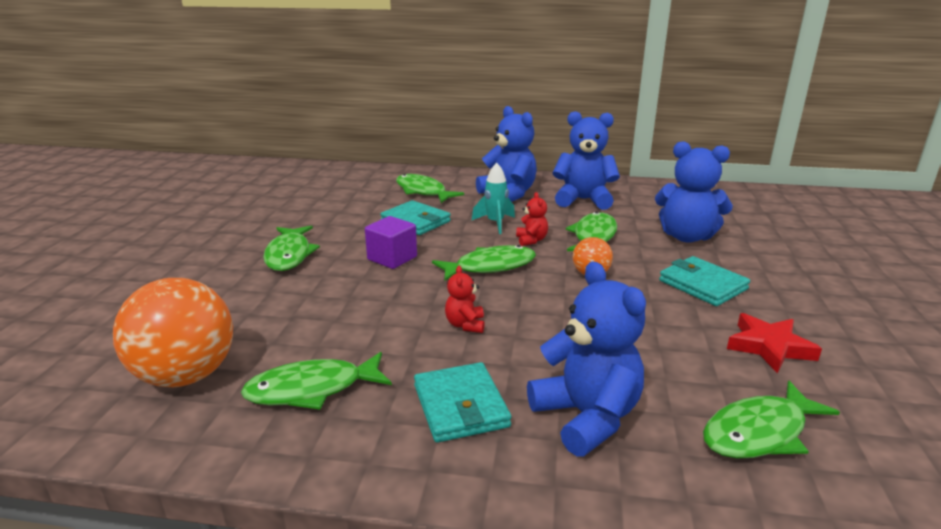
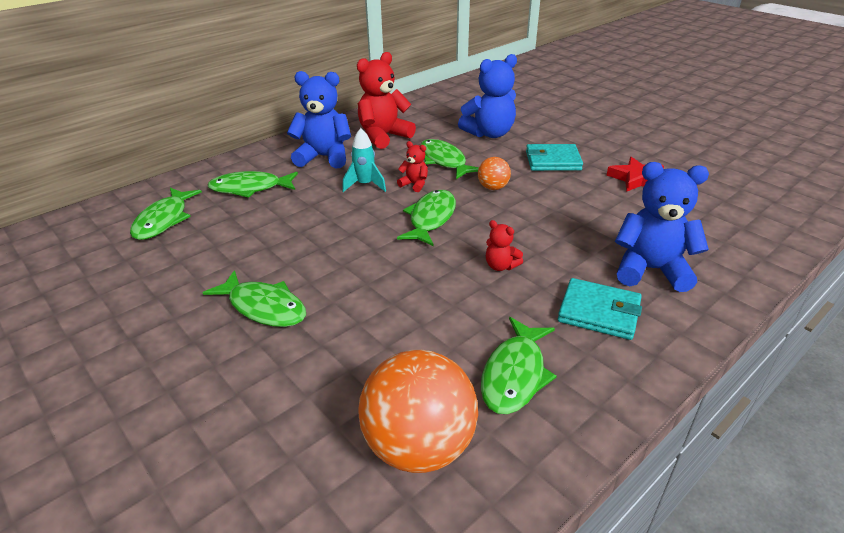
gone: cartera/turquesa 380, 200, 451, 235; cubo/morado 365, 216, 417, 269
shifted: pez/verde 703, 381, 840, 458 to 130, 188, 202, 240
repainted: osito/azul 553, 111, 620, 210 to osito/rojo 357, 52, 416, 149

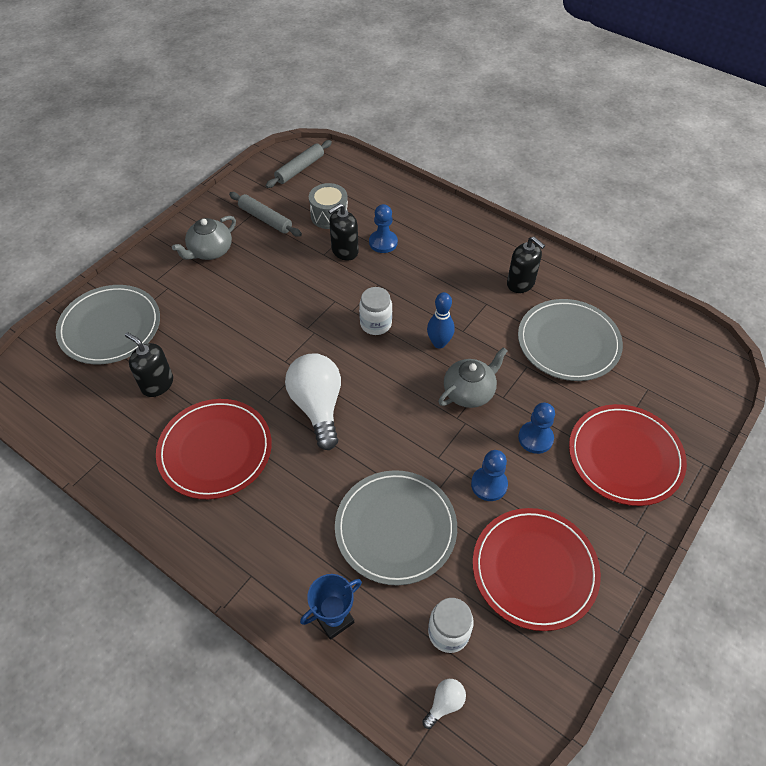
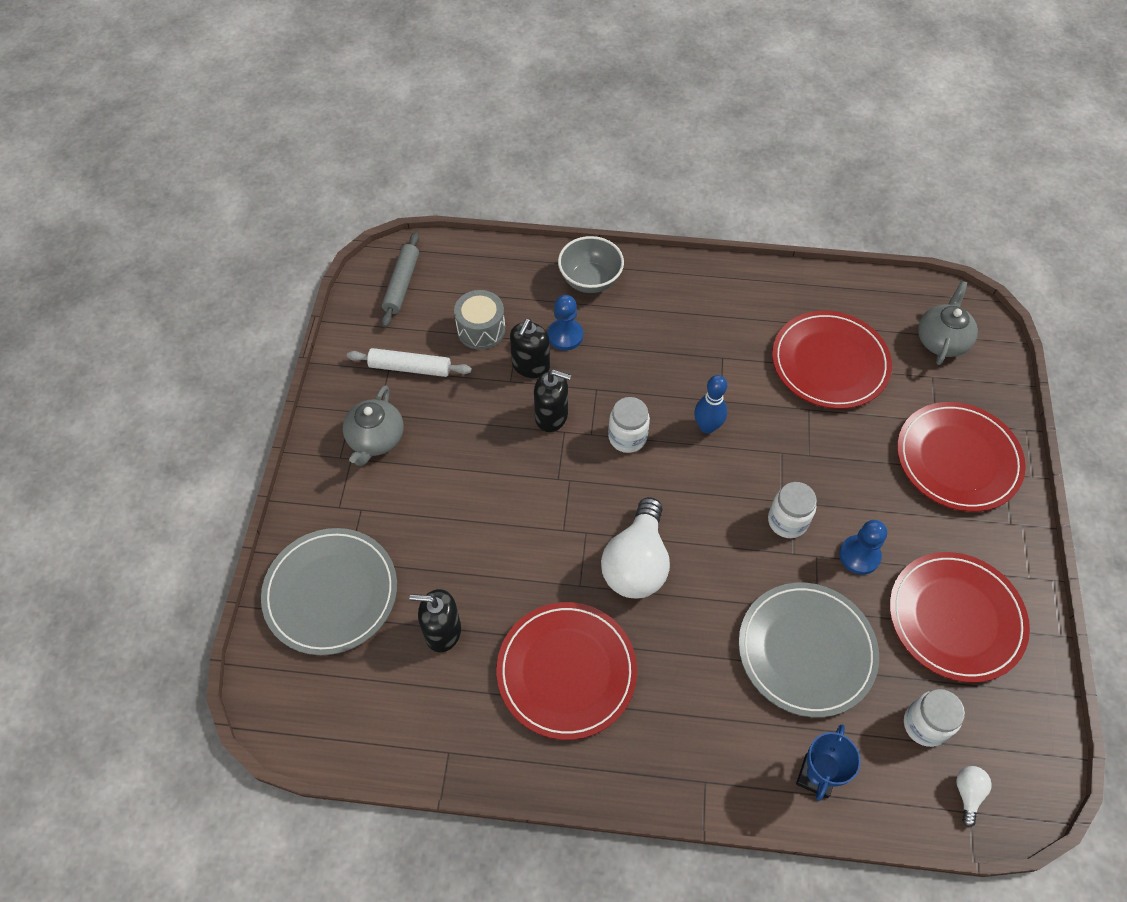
gone: peón/azul 518, 403, 555, 454
new: cuenco/gris 558, 236, 624, 293; tarro/blanco 768, 482, 817, 538
shifted: dispensador de jabón/negro 507, 237, 545, 293 to 534, 370, 571, 432; tetera/gris 438, 347, 507, 408 to 918, 281, 978, 365
repainted: rodillo/gris 229, 192, 302, 237 to rodillo/blanco 347, 348, 472, 377; plato/gris 518, 299, 623, 381 to plato/rojo 772, 311, 892, 409
rotated: bombilla/blanco 285, 353, 341, 450 = 601, 497, 670, 598 120 degrees counterclockwise

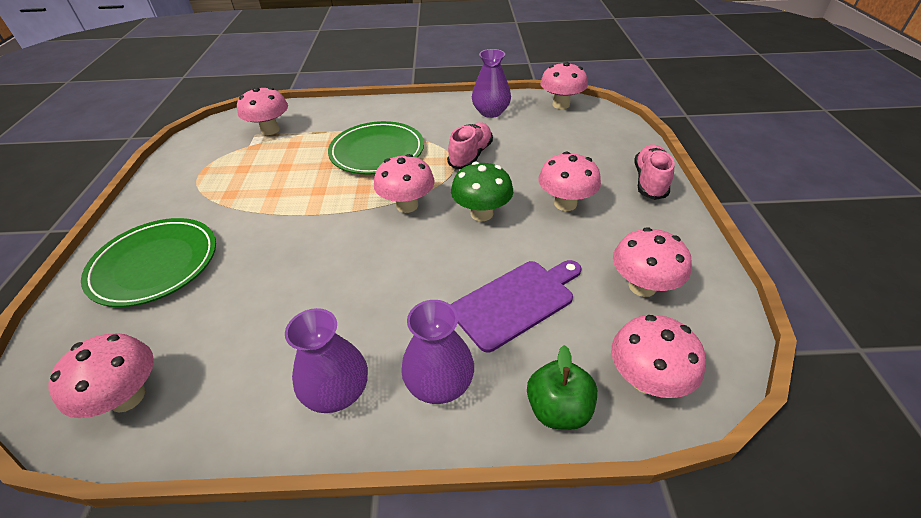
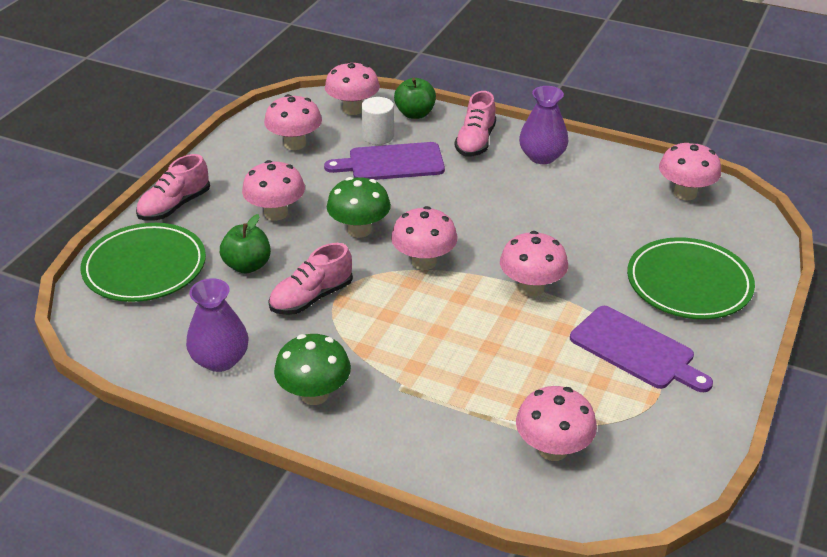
new: cilindro/blanco 361, 97, 394, 145; manzana/verde 220, 214, 271, 274; tabla de cortar/morado 570, 306, 713, 392; seta/verde 274, 334, 351, 405
shifted: seta/rosa 540, 62, 588, 109 to 500, 231, 568, 297; plato/verde 328, 121, 424, 175 to 81, 223, 206, 302
swapped: florero/morado 401, 300, 474, 404 to zapato/rosa 455, 91, 496, 157

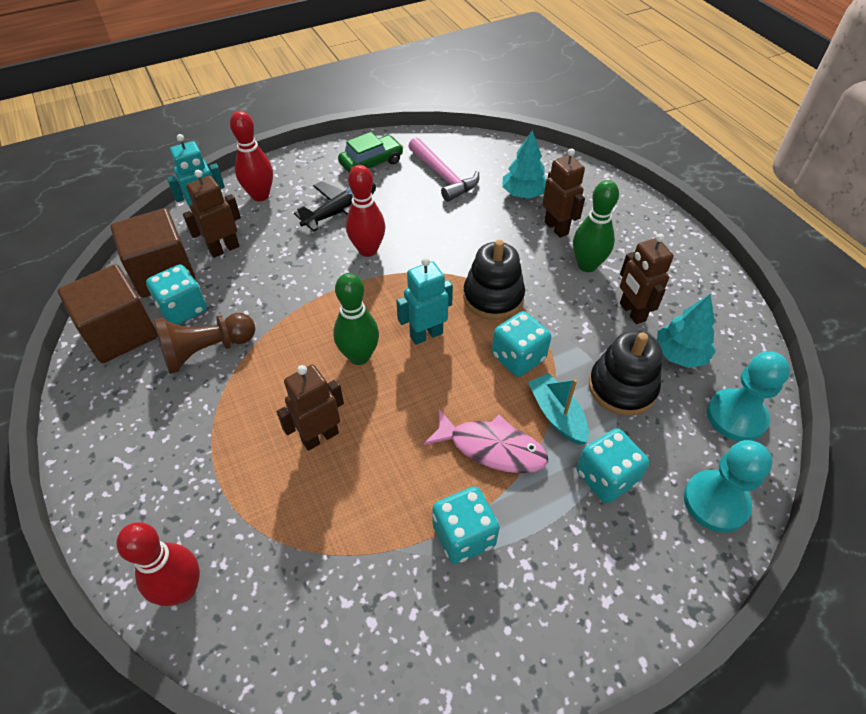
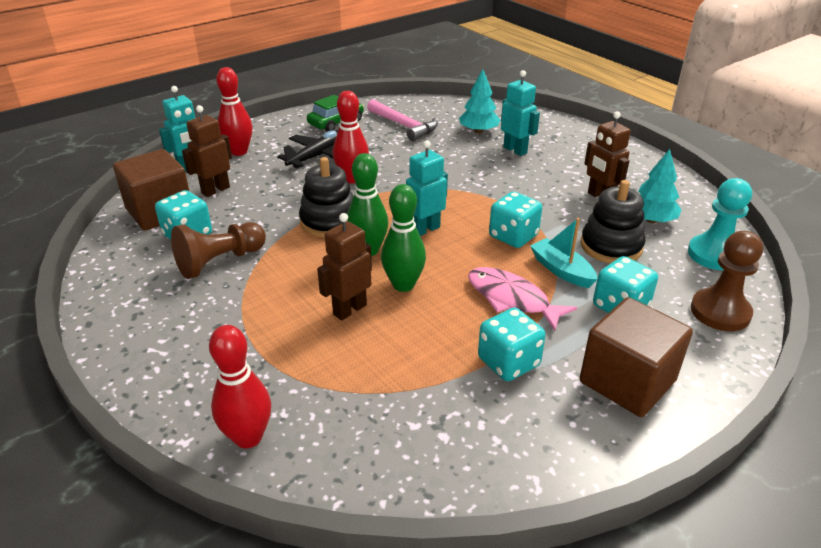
shifted: bolo/verde 573, 180, 619, 272 to 381, 184, 426, 292; juguete apilable/negro 463, 240, 525, 320 to 299, 157, 353, 238; cubo/marrón 58, 264, 158, 363 to 580, 297, 693, 417
repainted: robot/marrón 542, 148, 585, 238 to robot/turquesa 501, 70, 540, 156; peón/turquesa 684, 440, 773, 533 to peón/marrón 691, 231, 763, 331
rotated: pez/rosa 424, 409, 548, 473 = 468, 267, 577, 331 150 degrees counterclockwise

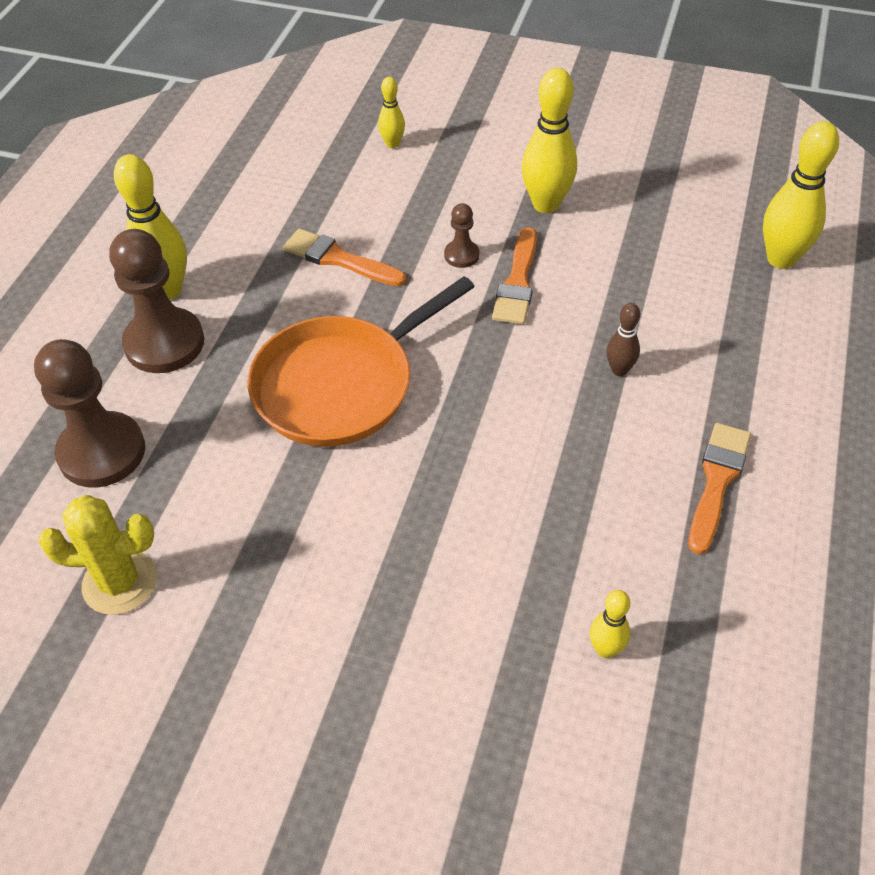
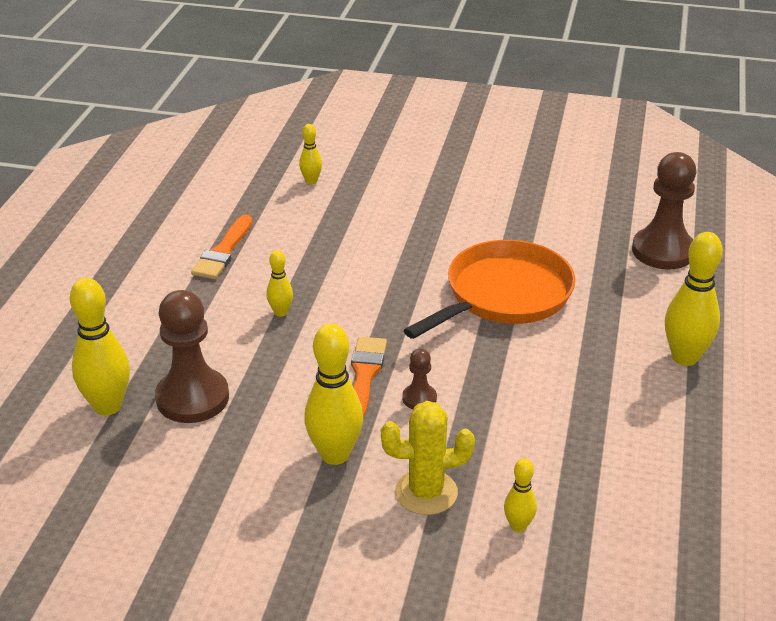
gone: pincel/naranja 283, 229, 406, 286
shifted: peón/marrón 109, 229, 204, 373 to 155, 290, 229, 423; cactus/amarillo 38, 495, 157, 615 to 381, 401, 475, 515
repainted: bolo/marrón 607, 303, 640, 376 to bolo/amarillo 266, 250, 293, 317

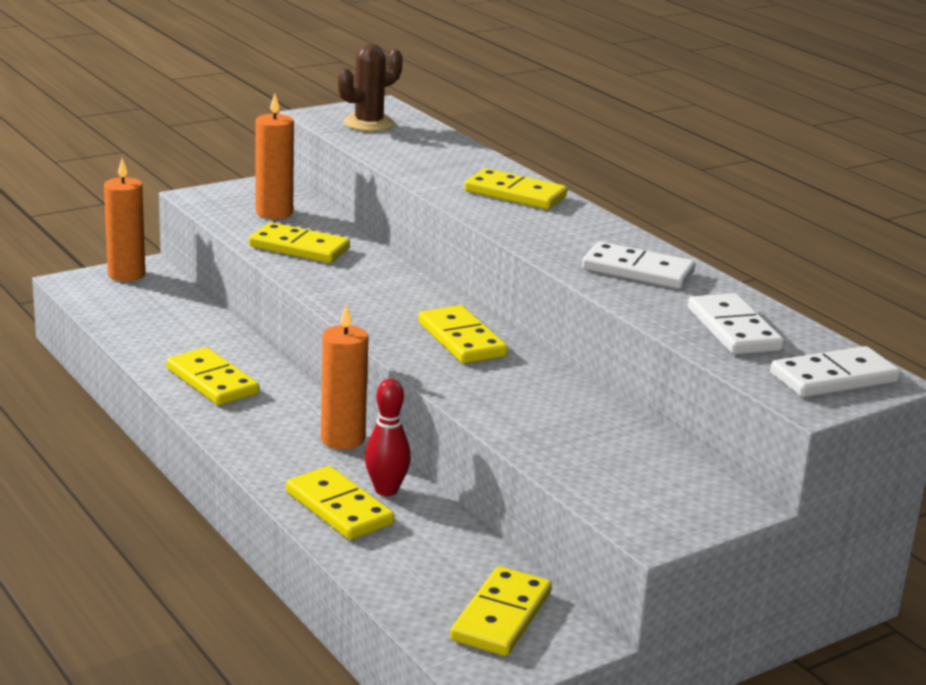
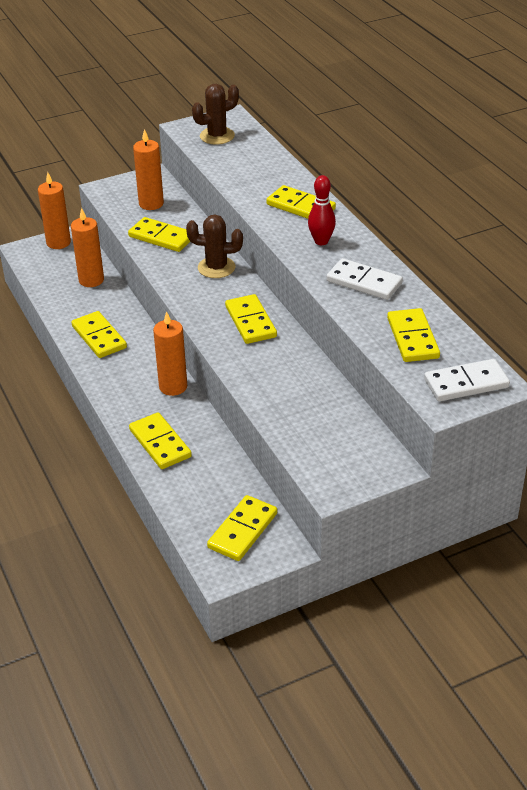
new: vela/naranja 71, 208, 104, 287; cactus/marrón 186, 214, 243, 278
shifted: bolo/rojo 365, 379, 411, 496 to 308, 175, 336, 245
repainted: ficha de dominó/blanco 688, 293, 784, 355 to ficha de dominó/amarillo 387, 308, 440, 362

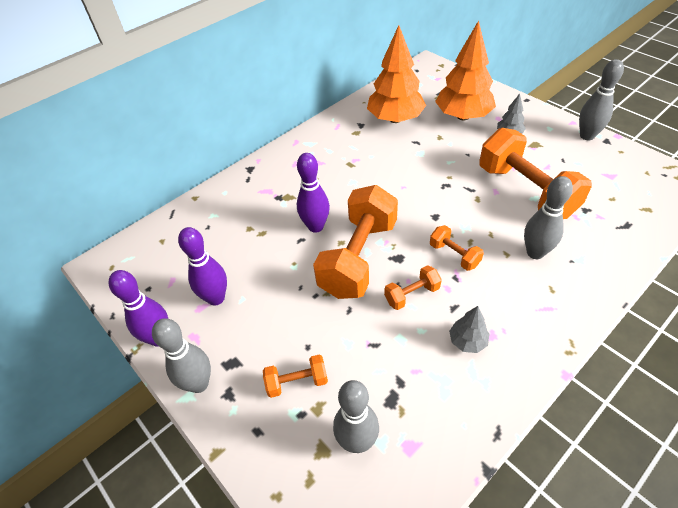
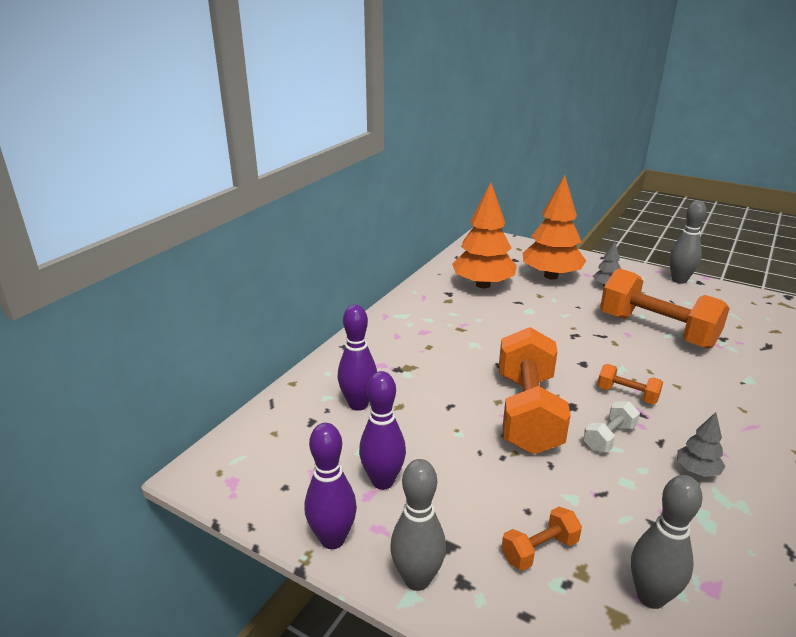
gone: bolo/gris 524, 176, 573, 259
shifted: bolo/morado 297, 153, 330, 233 to 338, 304, 377, 411
repainted: mancuerna/naranja 384, 265, 442, 310 to mancuerna/blanco 583, 401, 640, 453

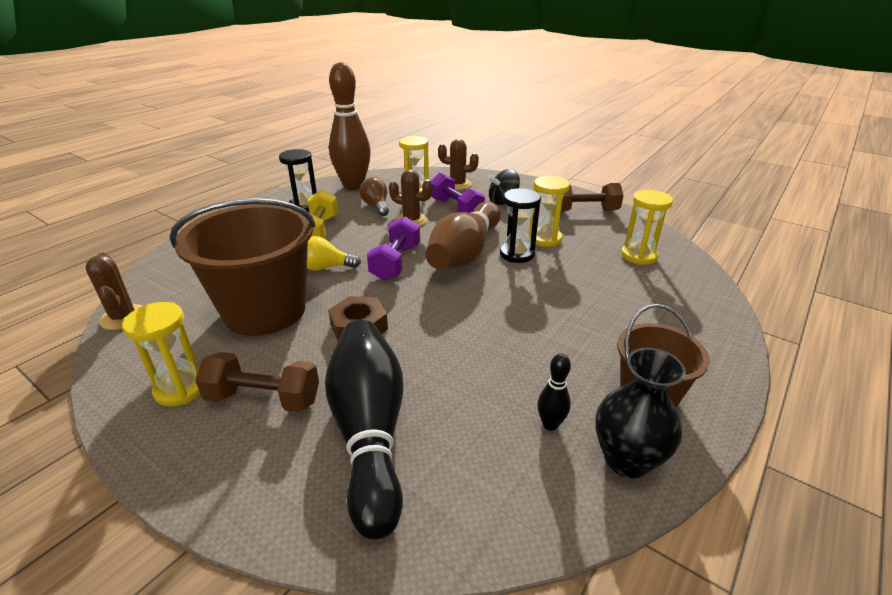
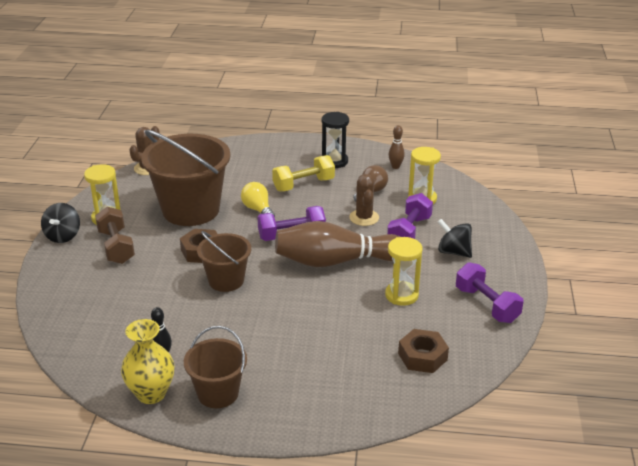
gone: cactus/marrón 438, 139, 479, 190; reloj de arena/negro 500, 188, 541, 263; bolo/negro 325, 320, 404, 540
new: peonza/negro 41, 203, 80, 243; balde/marrón 197, 231, 251, 292
swapped: reloj de arena/amarillo 621, 190, 673, 265 to tuerca/marrón 398, 329, 449, 373
repainted: mancuerna/marrón 561, 183, 624, 212 to mancuerna/morado 456, 262, 524, 323; florero/negro 595, 348, 686, 478 to florero/amarillo 121, 319, 175, 404
scaled: bolo/marrón 329, 62, 371, 190 = 389, 125, 405, 169 x0.41

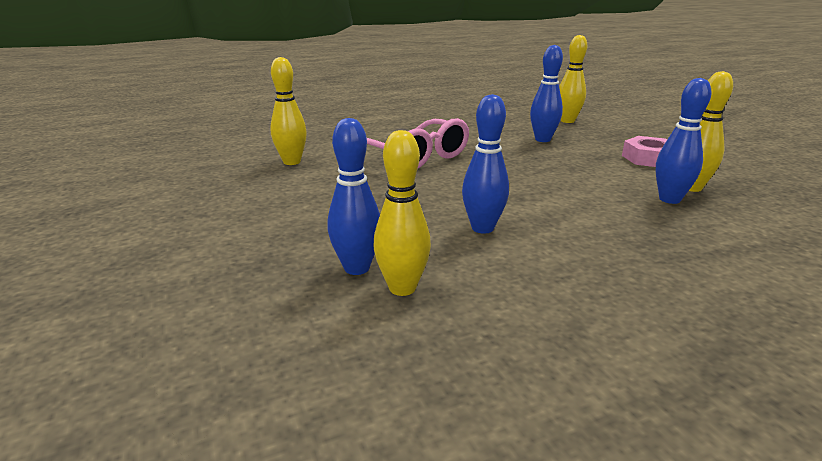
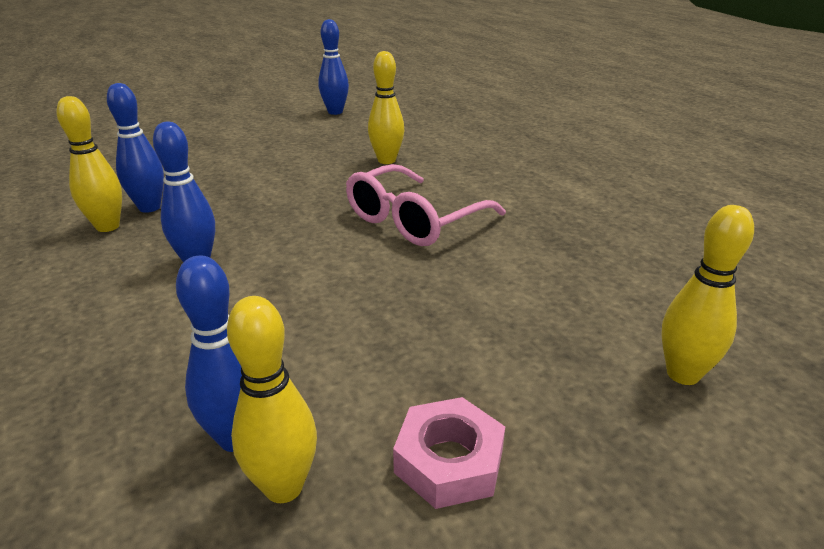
shifted: bolo/azul 530, 45, 563, 142 to 318, 19, 349, 115

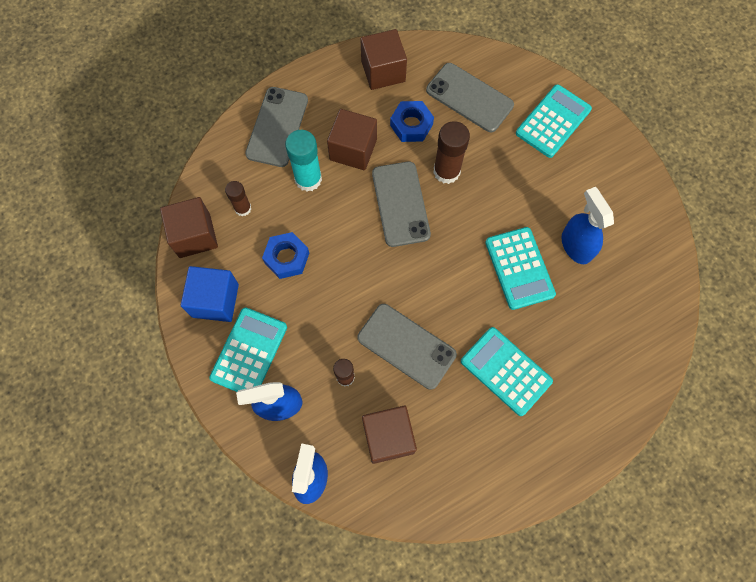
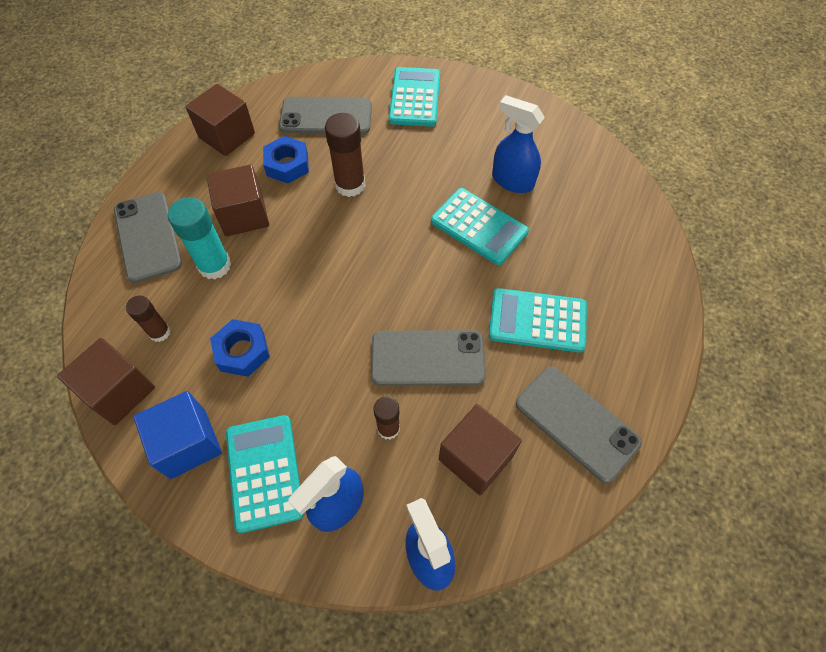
shifted: móvil/gris 372, 161, 431, 247 to 516, 367, 642, 483

